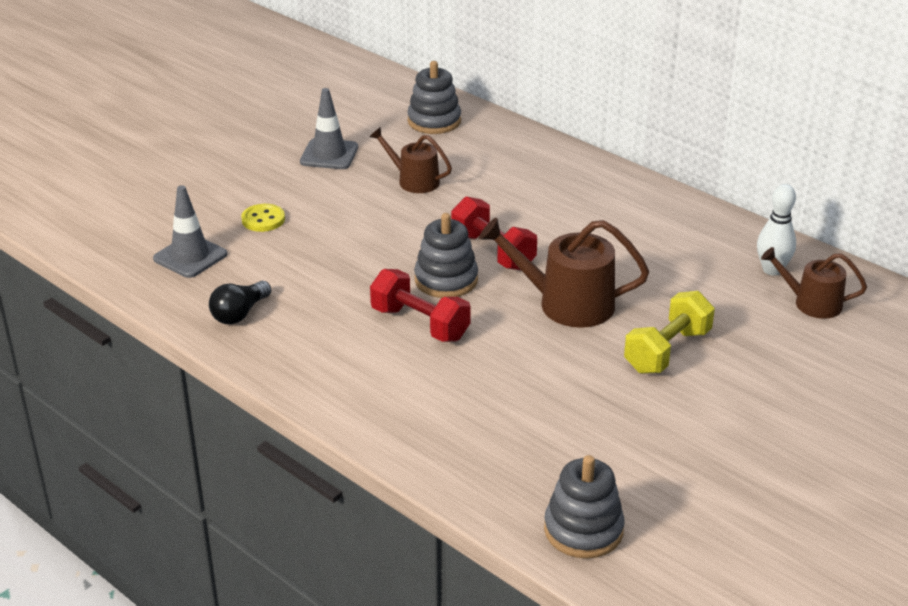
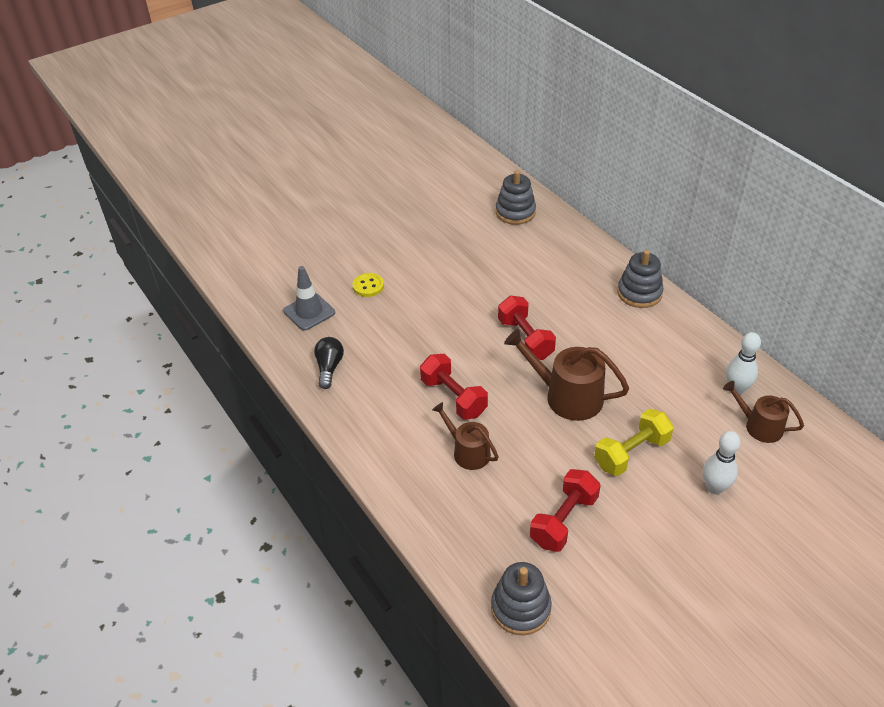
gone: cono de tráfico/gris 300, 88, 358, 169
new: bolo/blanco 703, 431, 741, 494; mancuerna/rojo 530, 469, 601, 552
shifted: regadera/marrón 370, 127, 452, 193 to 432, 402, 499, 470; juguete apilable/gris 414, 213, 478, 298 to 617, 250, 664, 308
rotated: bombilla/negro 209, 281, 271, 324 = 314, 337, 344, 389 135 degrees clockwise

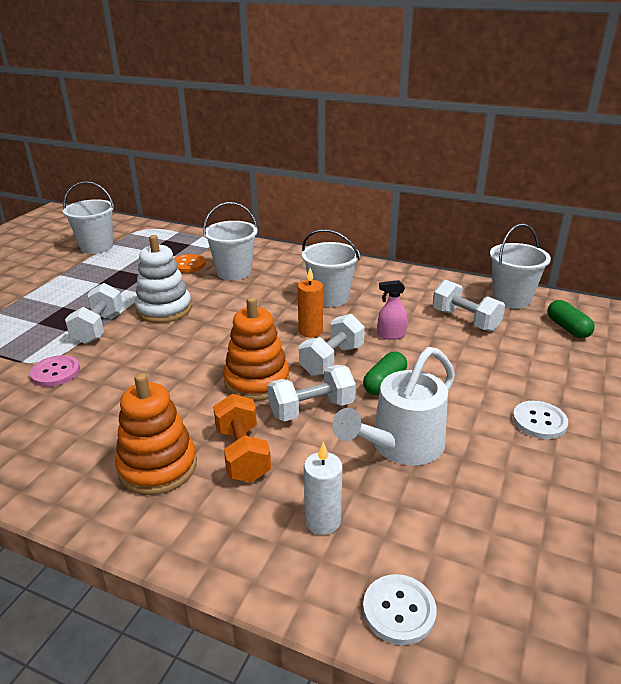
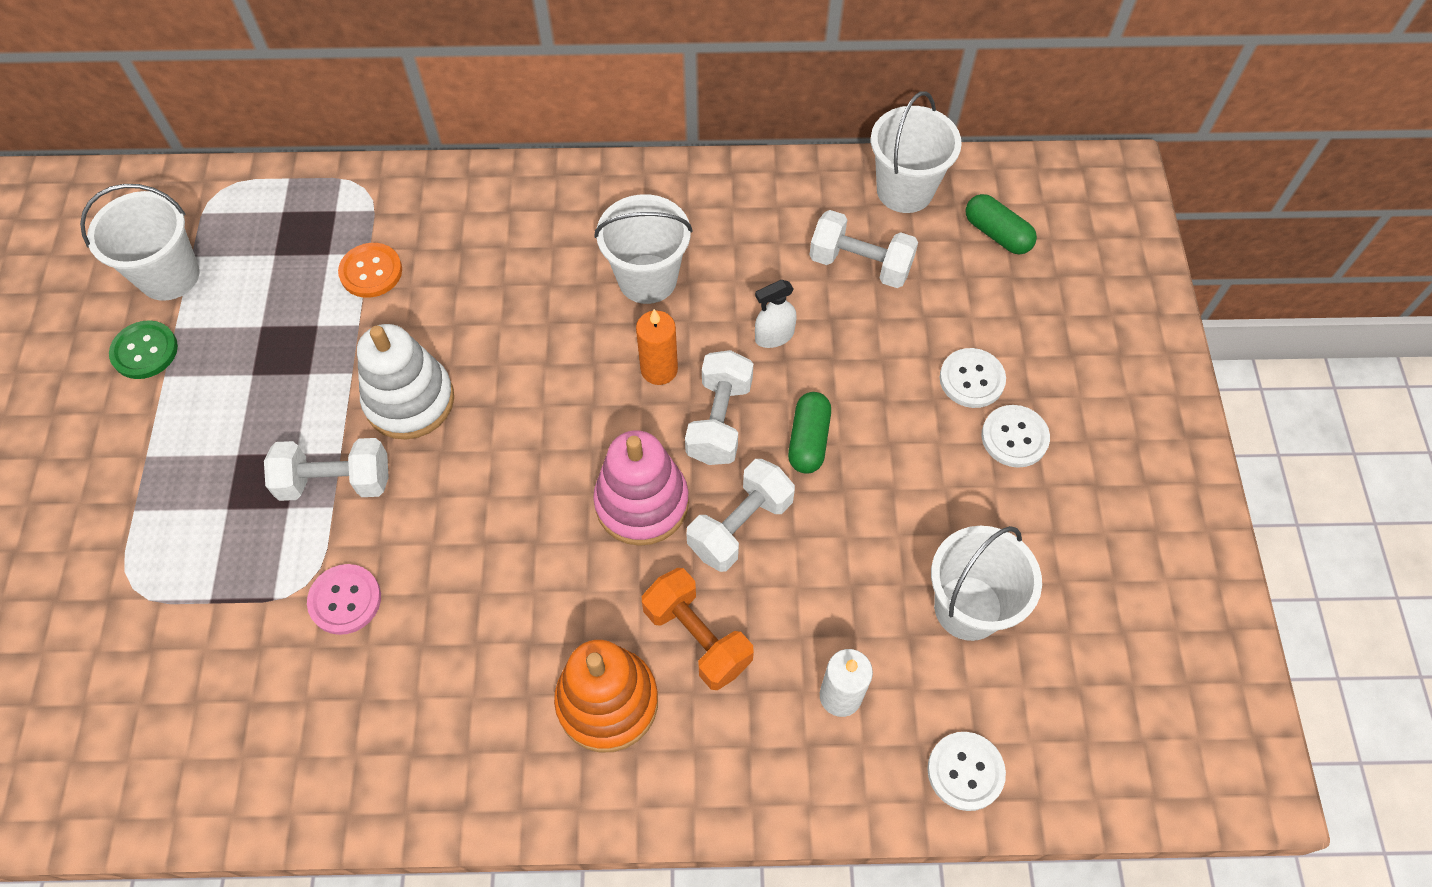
gone: regadera/blanco 332, 347, 455, 465
new: botón/verde 109, 320, 178, 379; botón/blanco 940, 348, 1006, 408
shifted: balde/blanco 203, 202, 258, 280 to 931, 526, 1042, 641
repainted: pulverizador/rosa 377, 280, 407, 340 to pulverizador/blanco 755, 280, 797, 348; juguete apilable/naranja 223, 297, 290, 401 to juguete apilable/rosa 593, 430, 689, 546
rotated: mancuerna/blanco 65, 283, 123, 344 = 264, 438, 389, 501 75 degrees counterclockwise

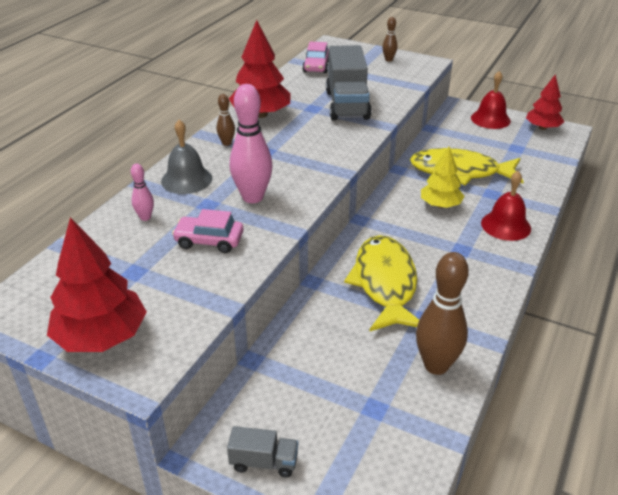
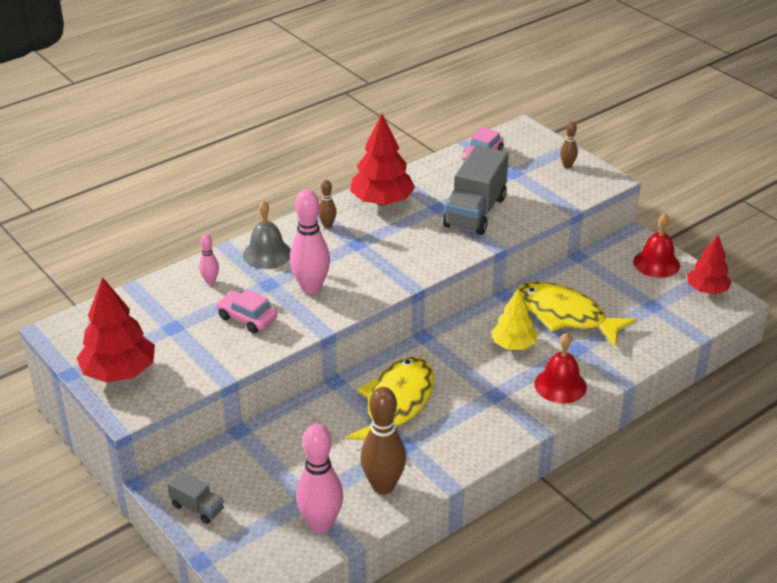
new: bolo/rosa 296, 424, 343, 533

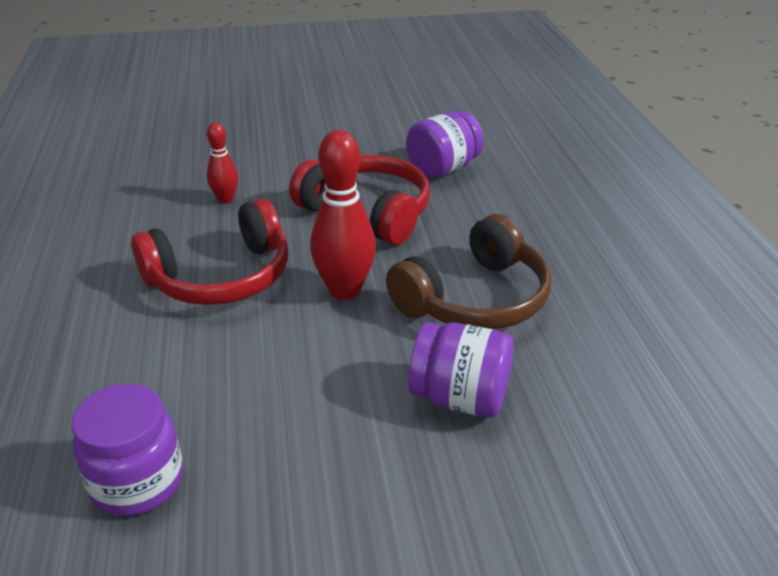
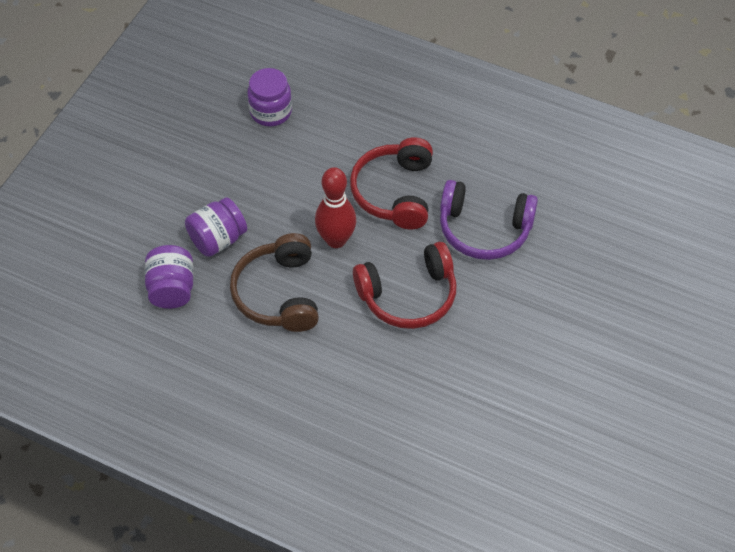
shifted: tarro/morado 406, 111, 484, 178 to 145, 245, 193, 309
swapped: bolo/rojo 207, 122, 238, 204 to auriculares/morado 440, 180, 538, 260

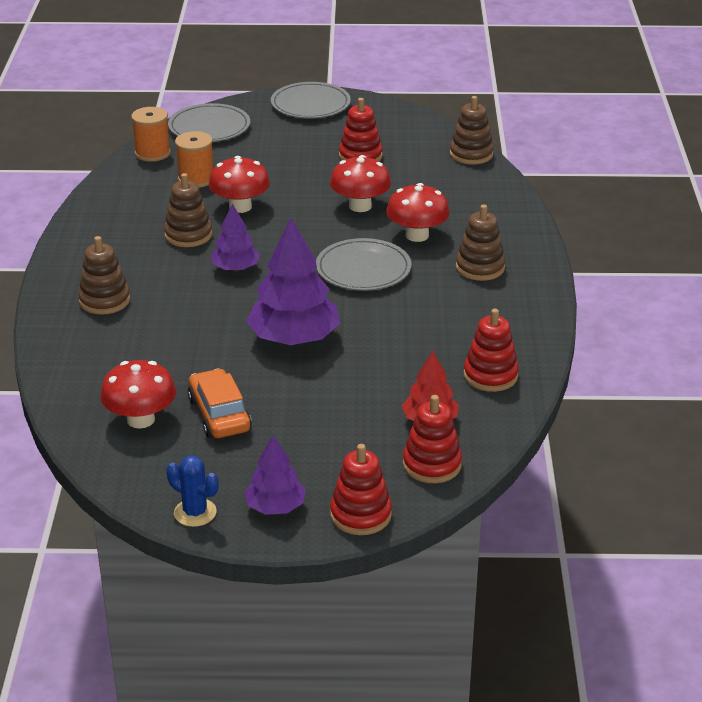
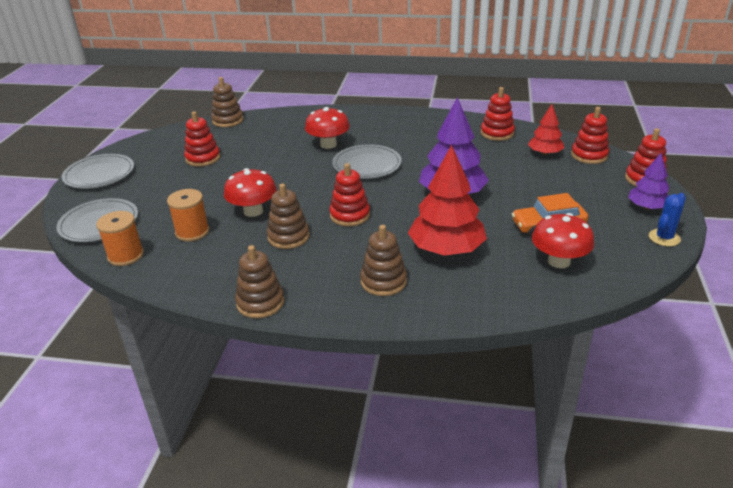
gone: seta/rojo 330, 155, 391, 212
new: árbol/rojo 408, 145, 487, 256
shifted: juguete apilable/marrón 456, 204, 506, 281 to 235, 245, 284, 318
swapped: árbol/morado 211, 204, 260, 272 to juguete apilable/rojo 330, 163, 370, 226

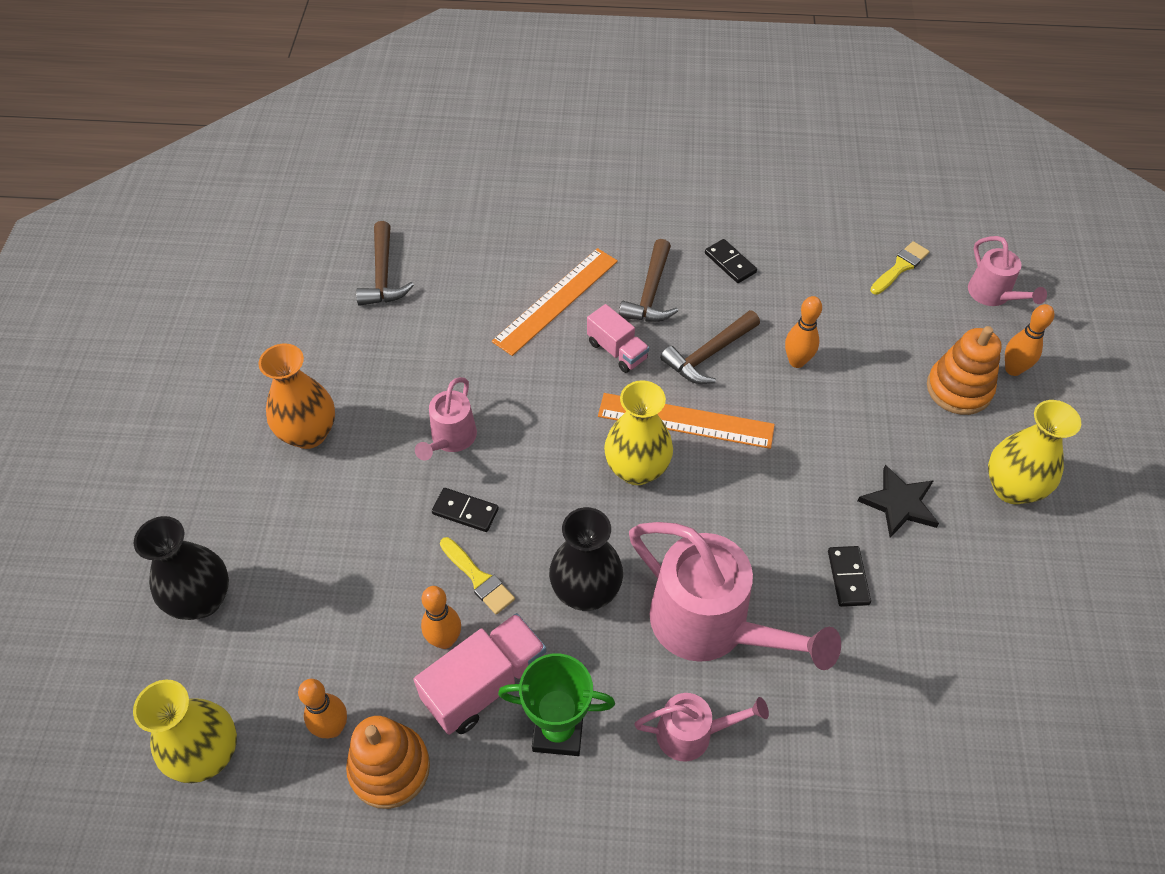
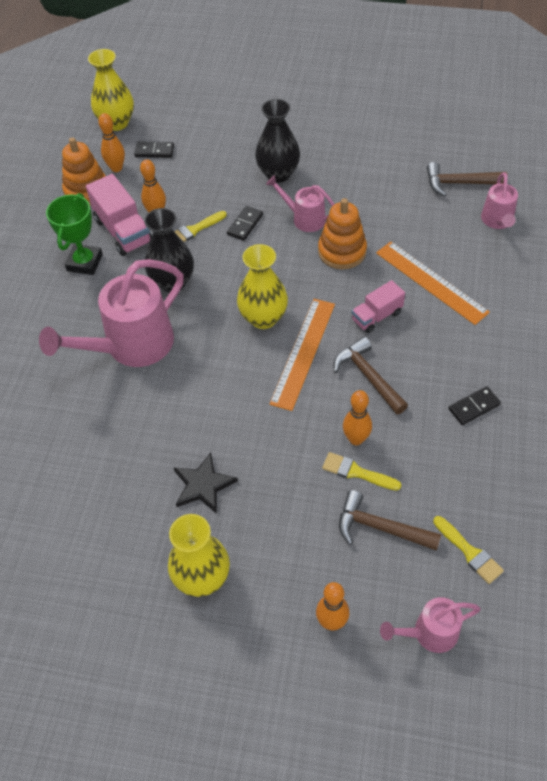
gone: florero/naranja 259, 343, 335, 449
new: pincel/amarillo 322, 452, 401, 491
shifted: martillo/marrón 619, 239, 678, 322 to 339, 490, 441, 551; juguete apilable/naranja 927, 326, 1002, 415 to 318, 198, 367, 269; florero/negro 134, 516, 229, 620 to 255, 99, 300, 183; ficha de dominó/negro 828, 546, 871, 607 to 134, 141, 174, 158; regadera/rosa 634, 693, 769, 761 to 481, 172, 518, 229

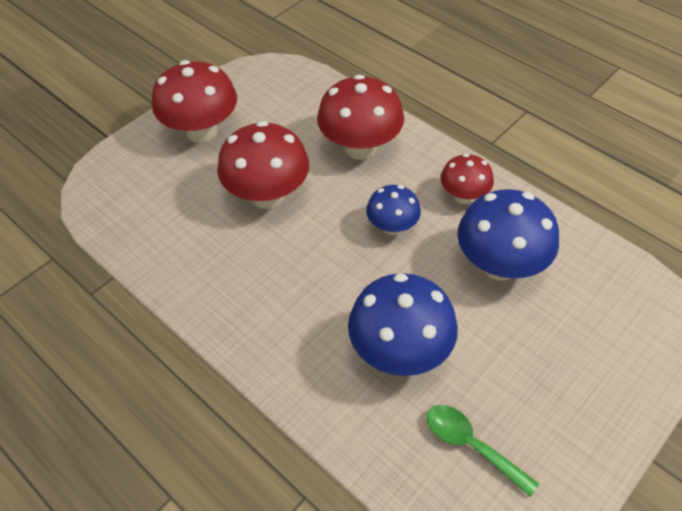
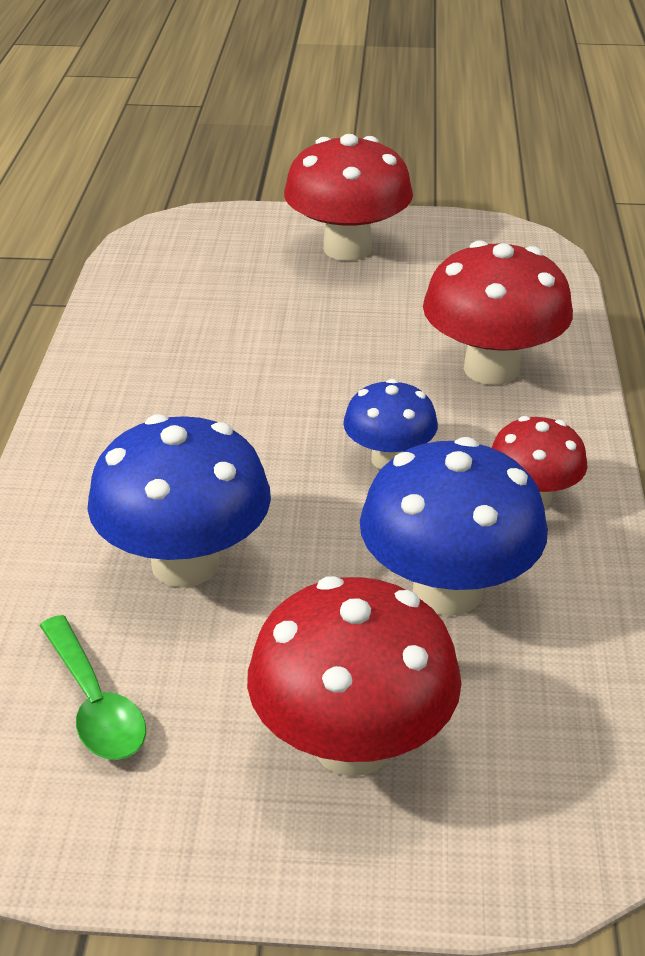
shifted: seta/rojo 217, 121, 309, 209 to 247, 576, 461, 777
rotated: cuchara/verde 427, 405, 539, 497 = 40, 615, 146, 760 150 degrees clockwise

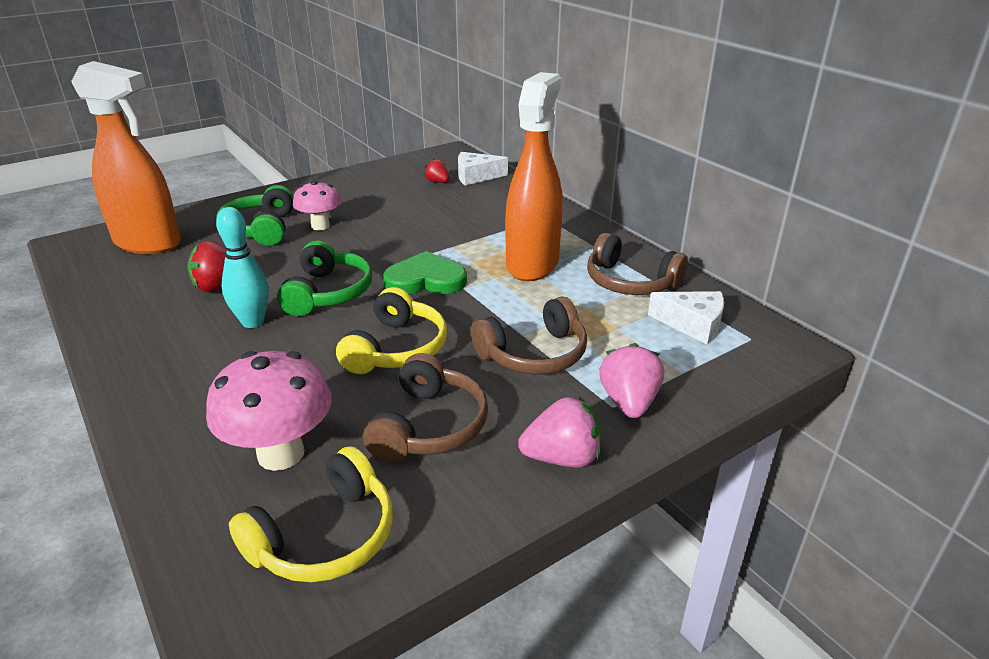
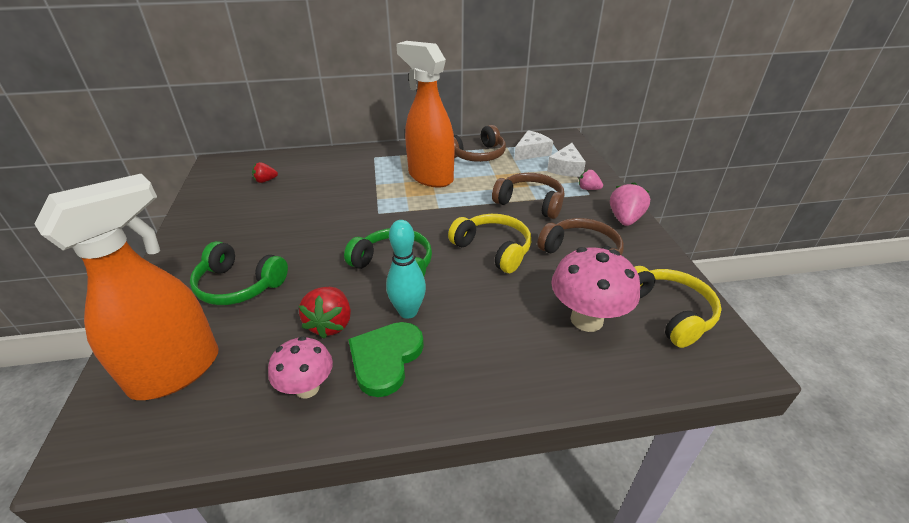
shifted: queso/blanco 458, 152, 508, 186 to 547, 143, 586, 177; seta/rosa 293, 181, 341, 230 to 268, 337, 333, 398; corazón/verde 383, 251, 467, 294 to 348, 322, 424, 397
rotated: auriculares/marrón 471, 296, 587, 375 = 492, 173, 564, 219 60 degrees counterclockwise
scaled: fresa/rosa 599, 343, 664, 418 = 579, 170, 603, 190 x0.60

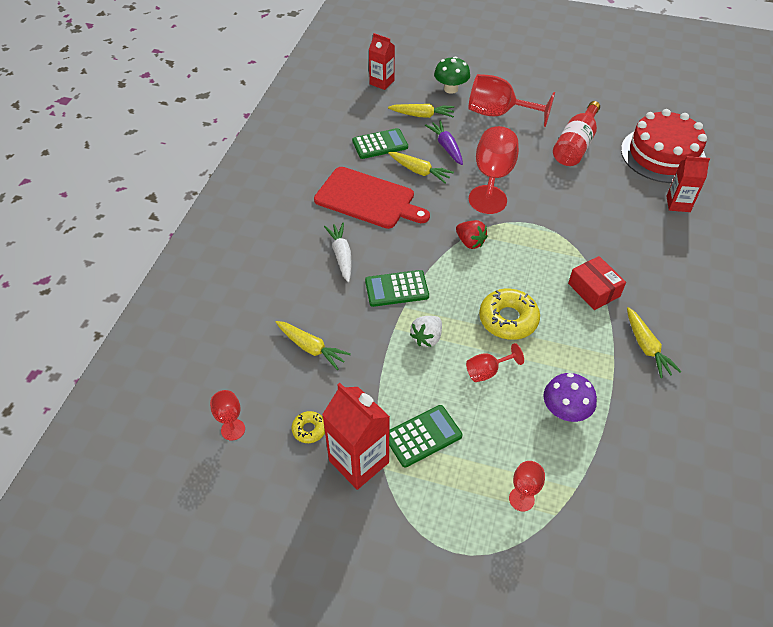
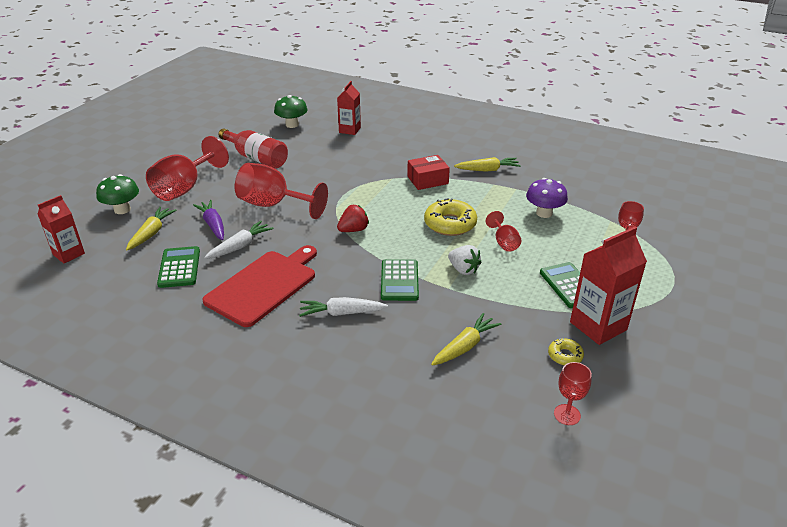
swapped: tarta/rojo 621, 109, 707, 183 to seta/verde 274, 95, 308, 128
repainted: zanahoria/amarillo 388, 152, 454, 183 to zanahoria/blanco 204, 221, 274, 259
rotated: zanahoria/morado 425, 120, 463, 165 = 193, 200, 224, 240 75 degrees clockwise

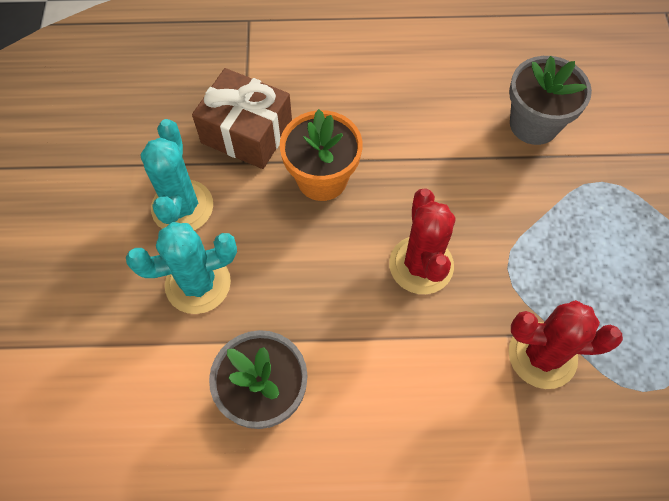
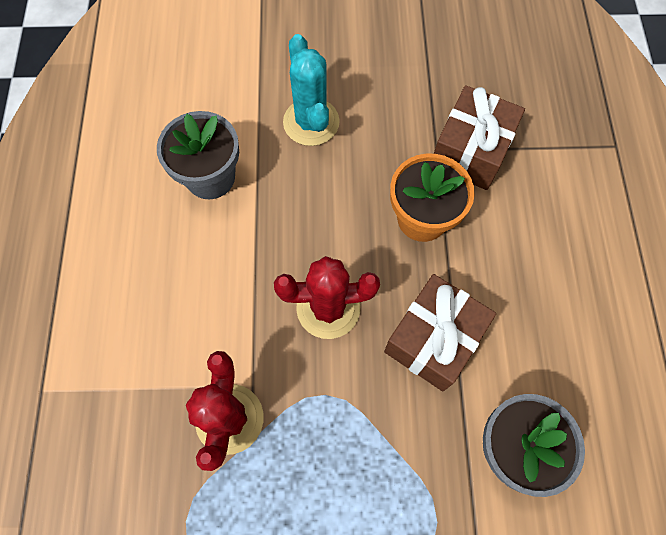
gone: cactus/turquesa 140, 119, 213, 231
new: regalo/marrón 384, 274, 496, 391

